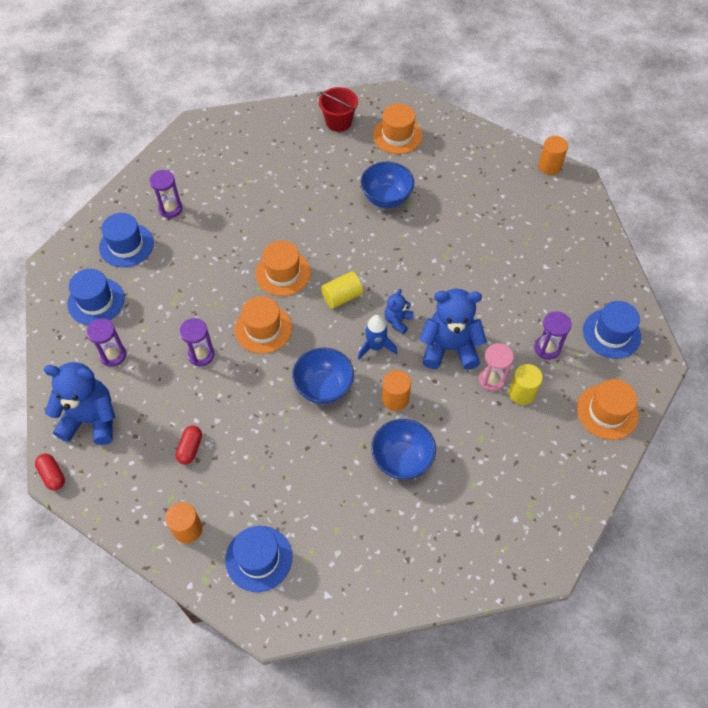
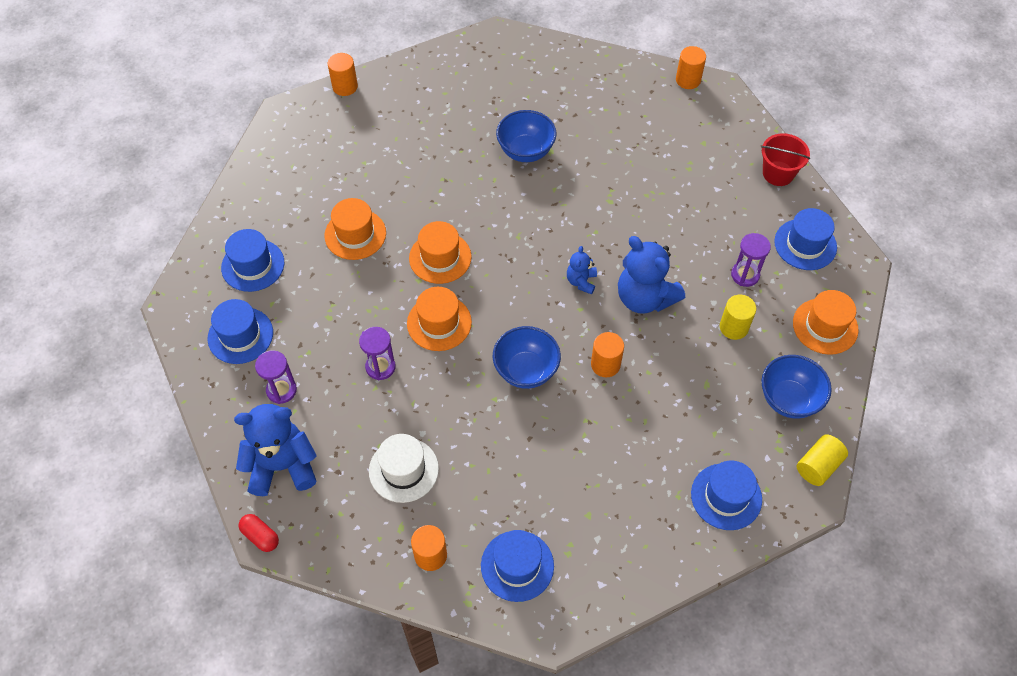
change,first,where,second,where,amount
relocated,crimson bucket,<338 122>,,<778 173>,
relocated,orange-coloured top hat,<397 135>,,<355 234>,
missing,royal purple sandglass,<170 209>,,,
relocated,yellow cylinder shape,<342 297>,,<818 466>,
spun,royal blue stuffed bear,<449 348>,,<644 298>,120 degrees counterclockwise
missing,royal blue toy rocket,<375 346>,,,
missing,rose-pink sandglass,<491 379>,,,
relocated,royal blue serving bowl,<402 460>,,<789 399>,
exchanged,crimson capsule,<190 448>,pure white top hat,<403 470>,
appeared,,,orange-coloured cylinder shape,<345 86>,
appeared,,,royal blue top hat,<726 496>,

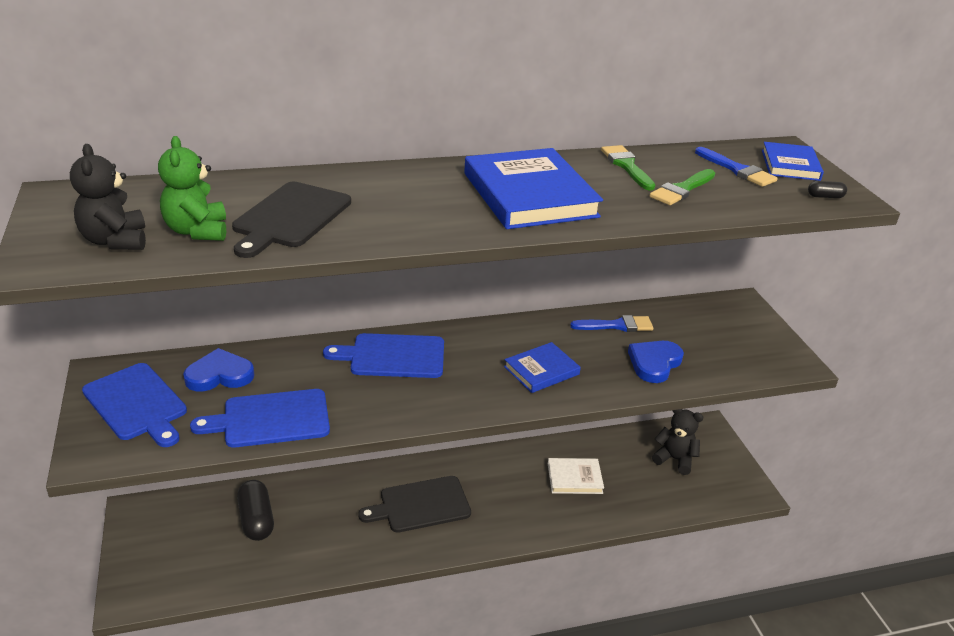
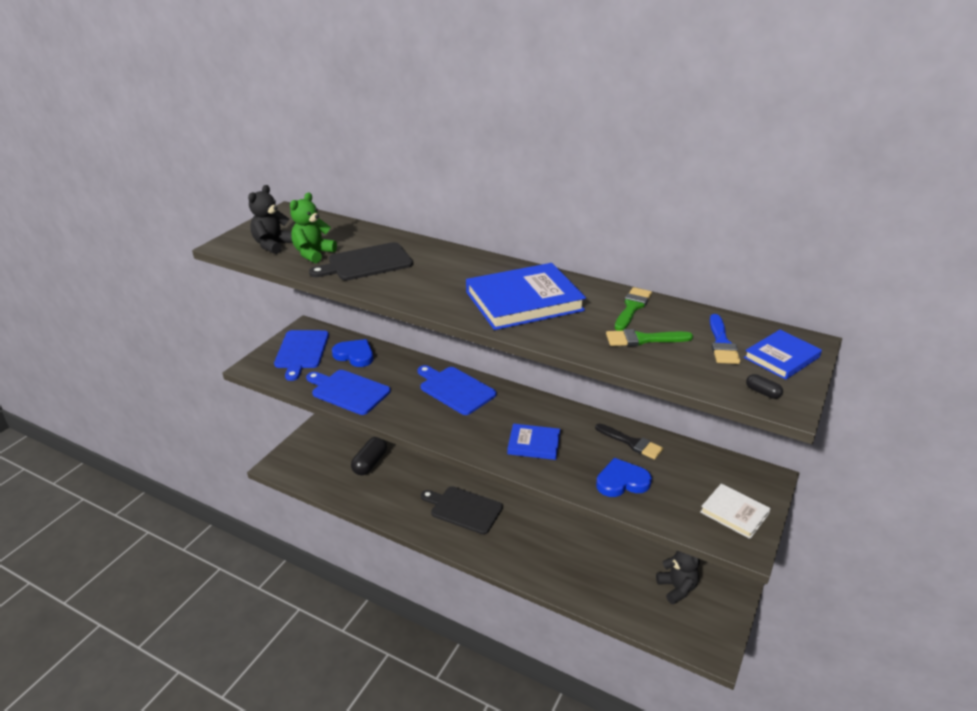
change,first,where,second,where,amount
spun,royal blue hardback,<529 195>,,<524 301>,45 degrees clockwise
colour,royal blue paint brush,<617 325>,black paint brush,<631 443>,
relocated,pure white hardback,<574 478>,,<734 513>,

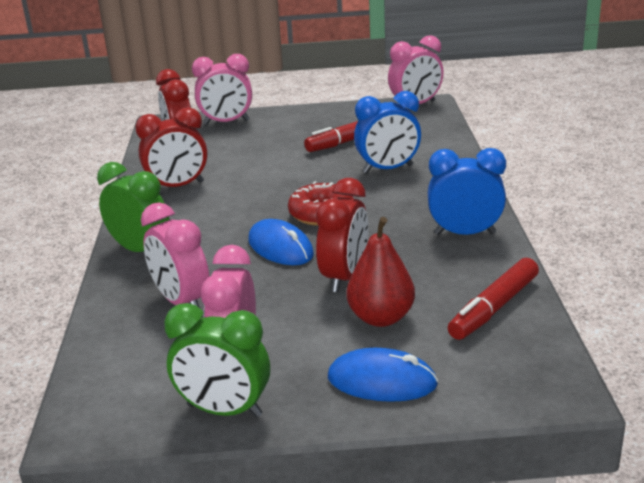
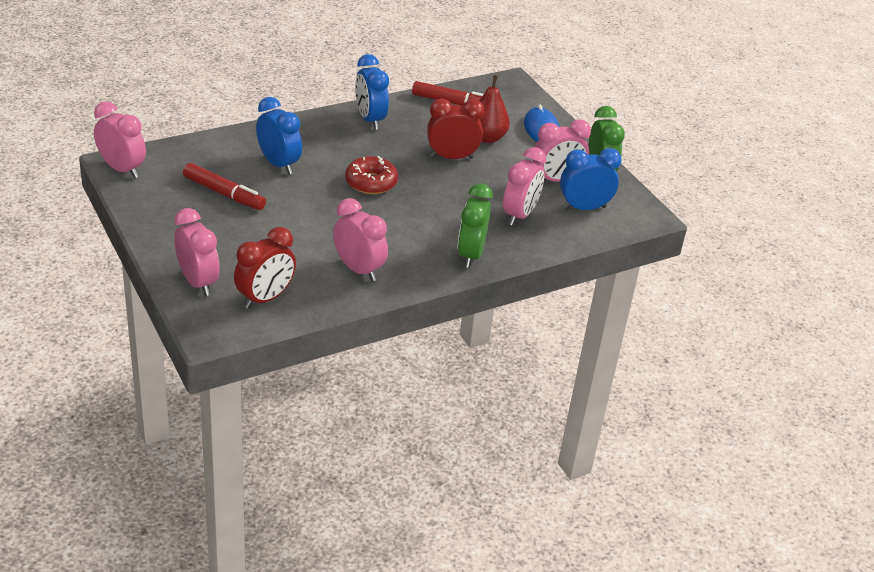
change,first,where,second,where,amount
colour,crimson clock,<178 186>,rose-pink clock,<359 269>,
missing,royal blue computer mouse,<280 247>,,,
appeared,,,royal blue clock,<584 208>,

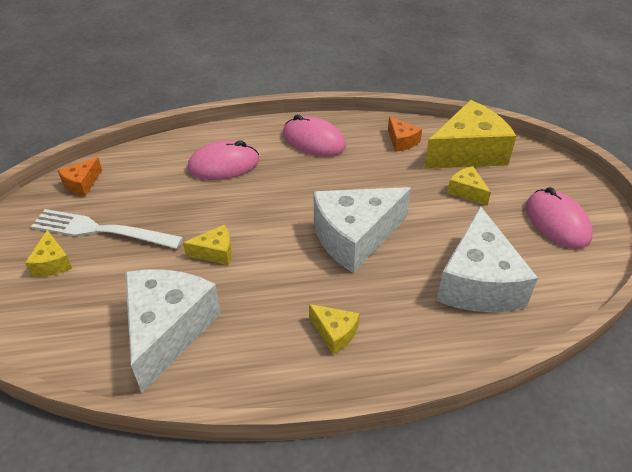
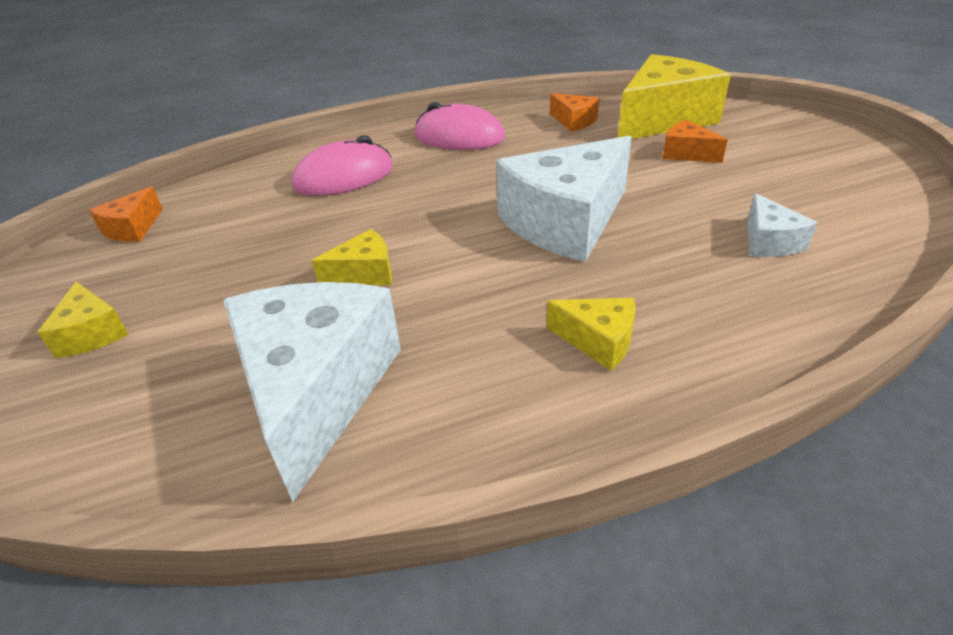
change,first,where,second,where,amount
colour,yellow piece of cheese,<466 191>,orange-coloured piece of cheese,<686 153>,
missing,rose-pink computer mouse,<557 222>,,,
size,pure white piece of cheese,<478 282>,,<769 242>,x0.46
missing,pure white fork,<101 230>,,,

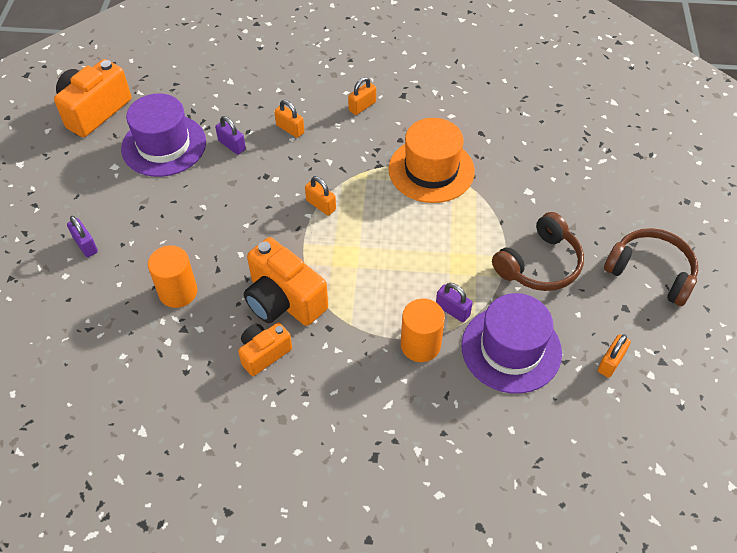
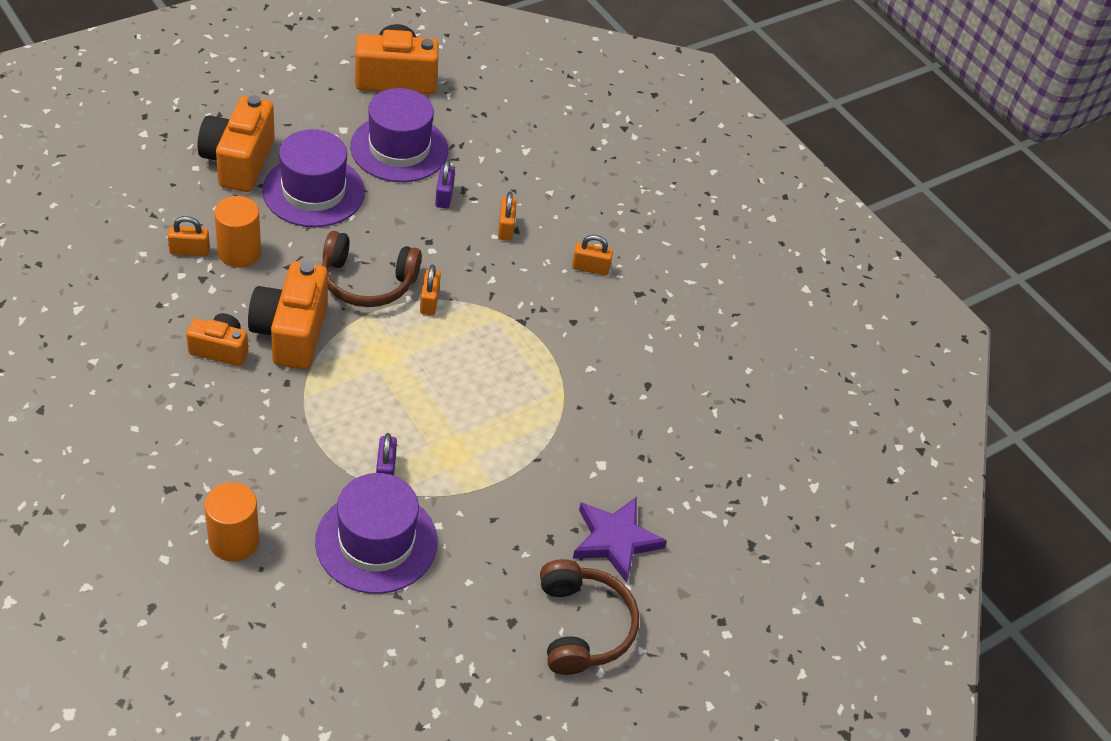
change,first,where,second,where,amount
missing,orange-coloured top hat,<431 170>,,,
relocated,brown headphones,<539 264>,,<367 281>,
exchanged,royal purple lock,<85 245>,orange-coloured compact camera,<239 161>,
relocated,orange-coloured cylinder shape,<420 345>,,<234 541>,
relocated,orange-coloured lock,<610 362>,,<189 251>,
appeared,,,royal purple top hat,<313 191>,
appeared,,,royal purple five-pointed star,<615 540>,

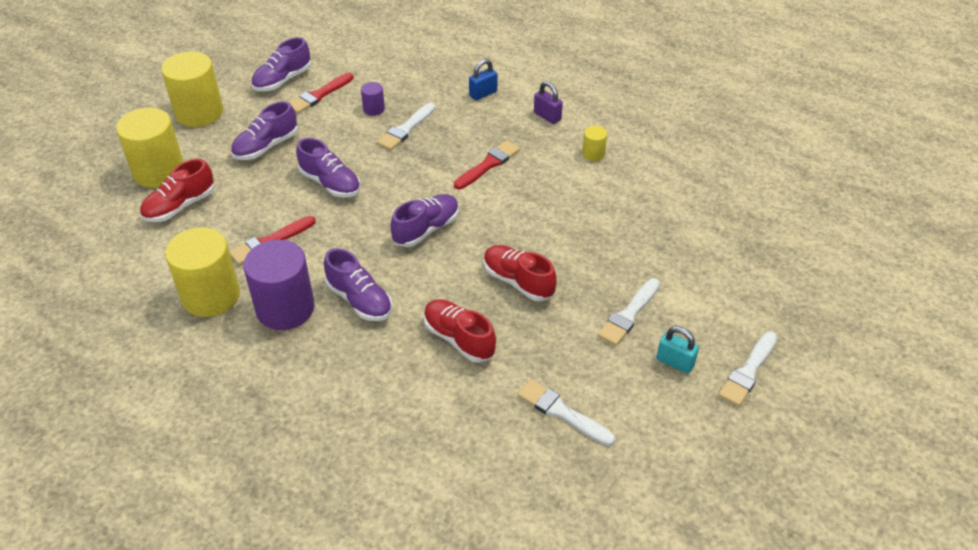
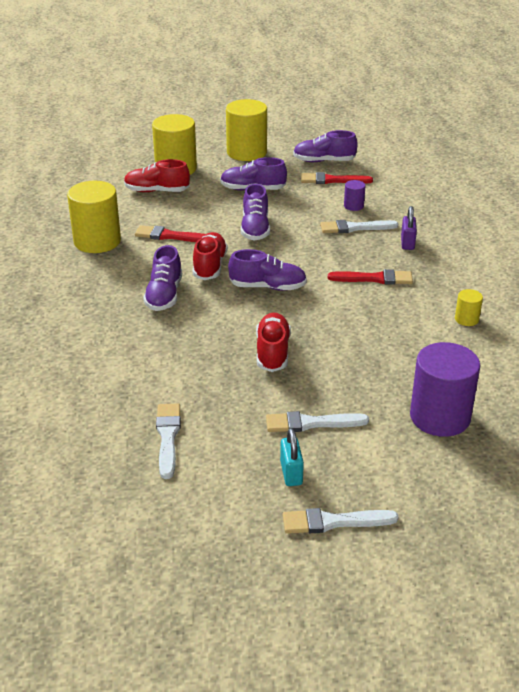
change,first,where,second,where,amount
missing,royal blue lock,<483 93>,,,
relocated,royal purple lock,<547 116>,,<407 243>,
relocated,royal purple cylinder shape,<285 308>,,<440 417>,
relocated,crimson sneaker,<459 339>,,<210 266>,

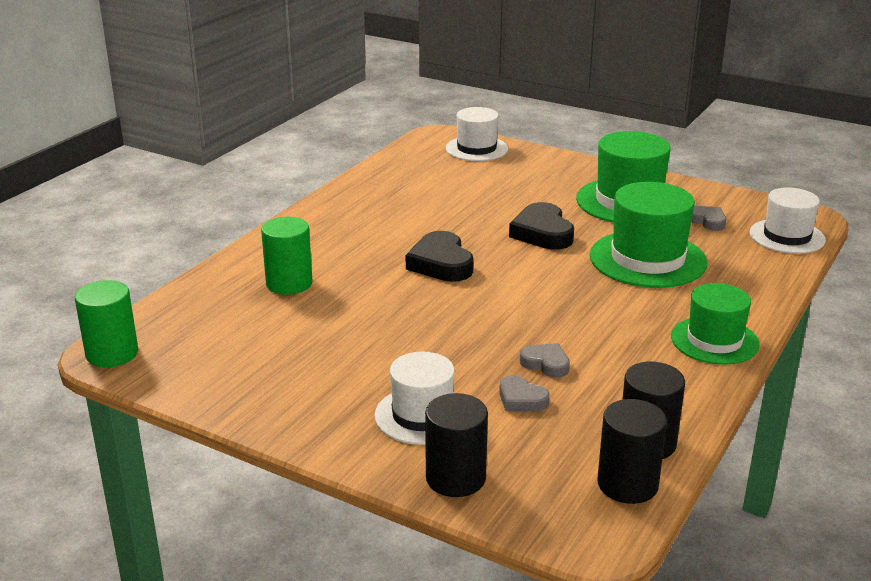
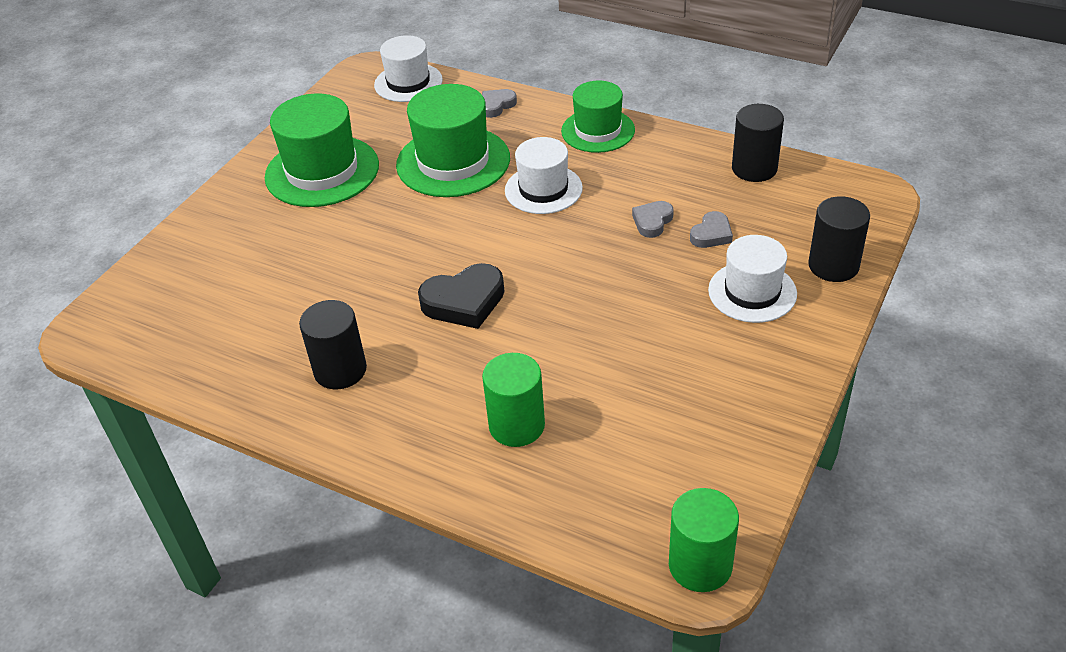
change,first,where,second,where,amount
relocated,pure white top hat,<476 149>,,<543 189>,
missing,black love heart,<542 233>,,,
relocated,grey love heart,<707 221>,,<496 105>,
relocated,black cylinder shape,<627 484>,,<340 370>,

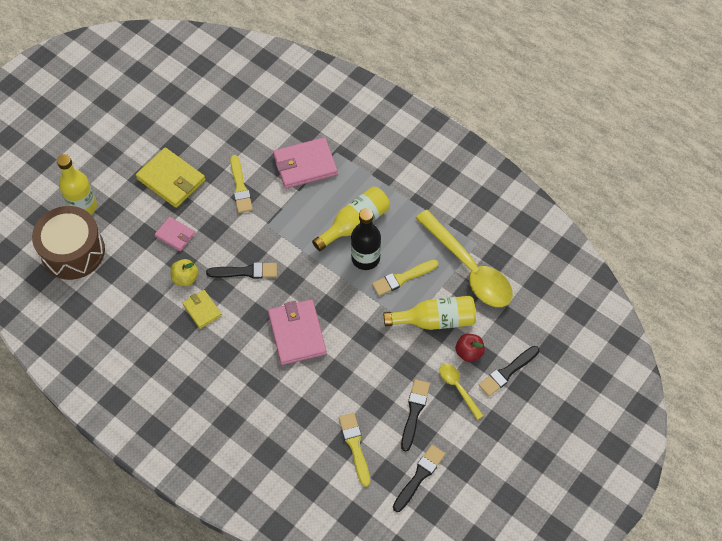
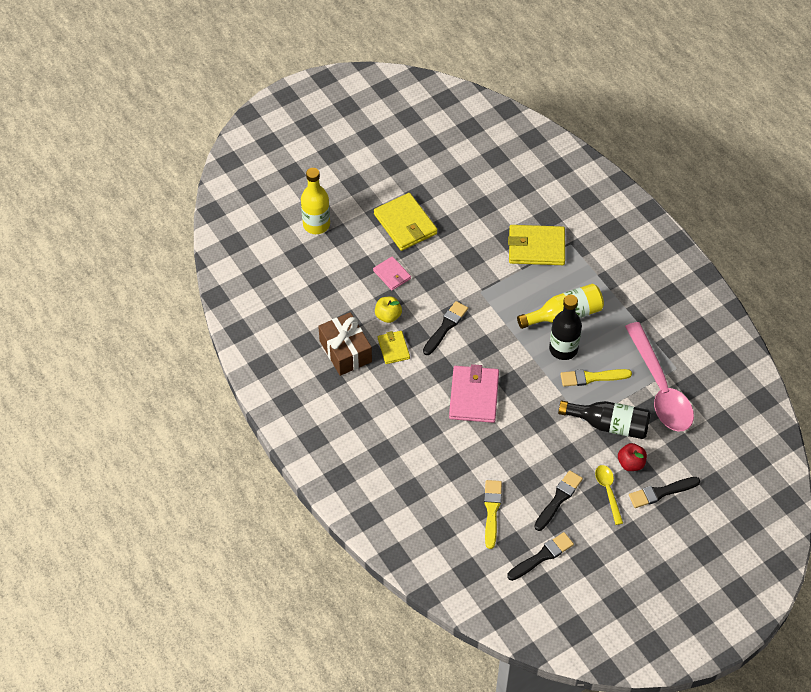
change,first,where,second,where,amount
colour,rose-pink billfold,<305 165>,yellow billfold,<536 247>,
missing,yellow paint brush,<240 187>,,,
missing,brown drum,<73 251>,,,
colour,yellow tablespoon,<468 268>,rose-pink tablespoon,<660 388>,
spun,black paint brush,<245 272>,,<445 327>,75 degrees counterclockwise
colour,yellow flask,<435 320>,black flask,<609 425>,
appeared,,,brown gift,<345 351>,

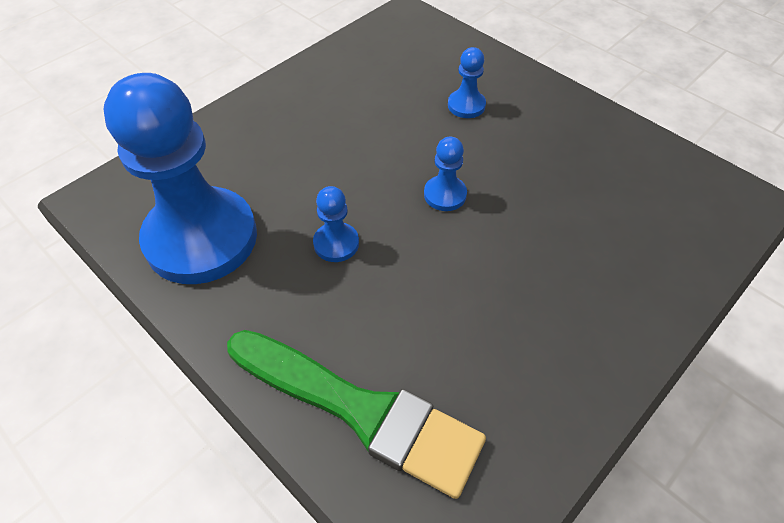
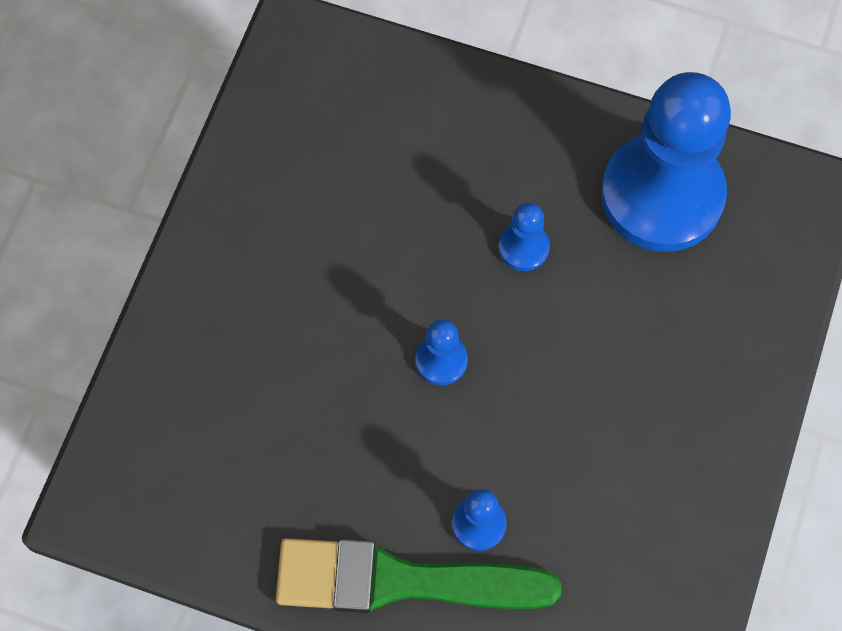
change,first,where,second,where,amount
relocated,leaf-green paint brush,<360 411>,,<400 580>,

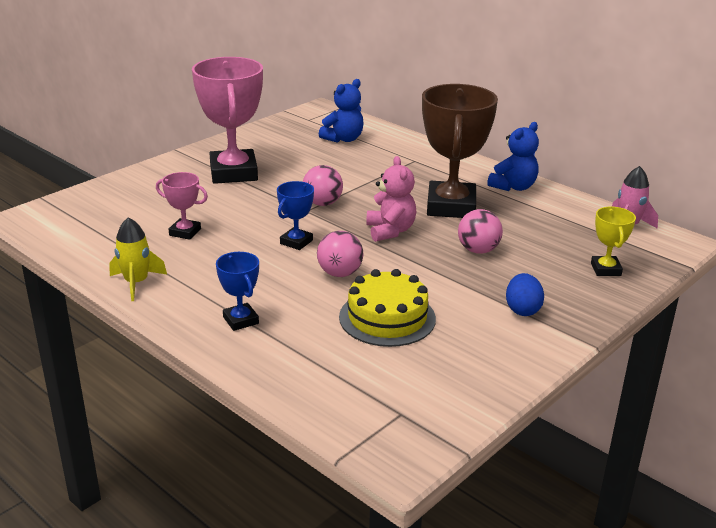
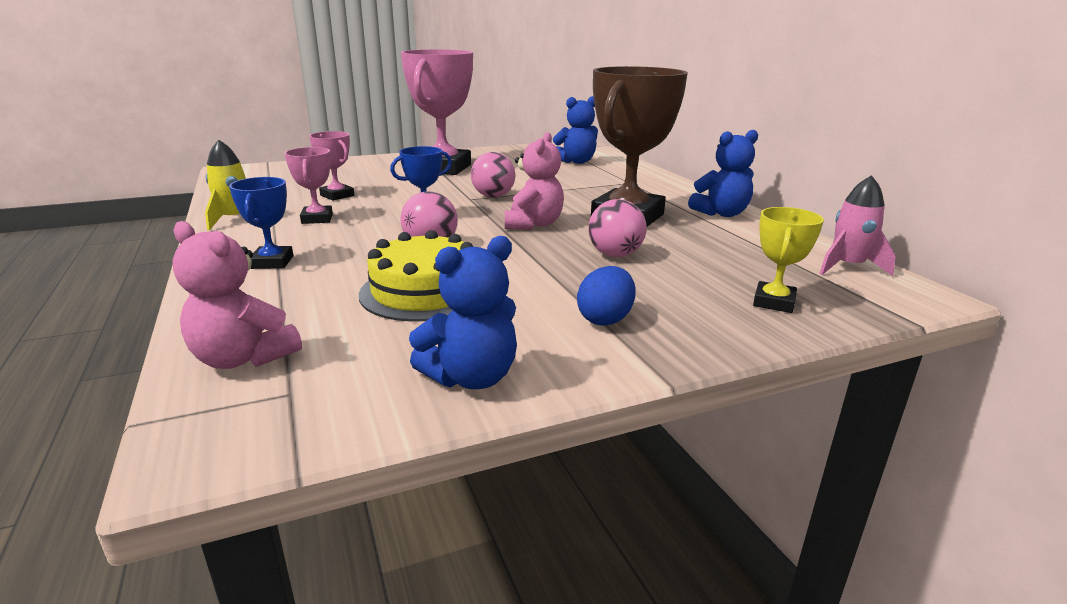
change,first,where,second,where,amount
appeared,,,rose-pink award cup,<317 219>,
appeared,,,rose-pink stuffed bear,<243 358>,
appeared,,,royal blue stuffed bear,<471 377>,

